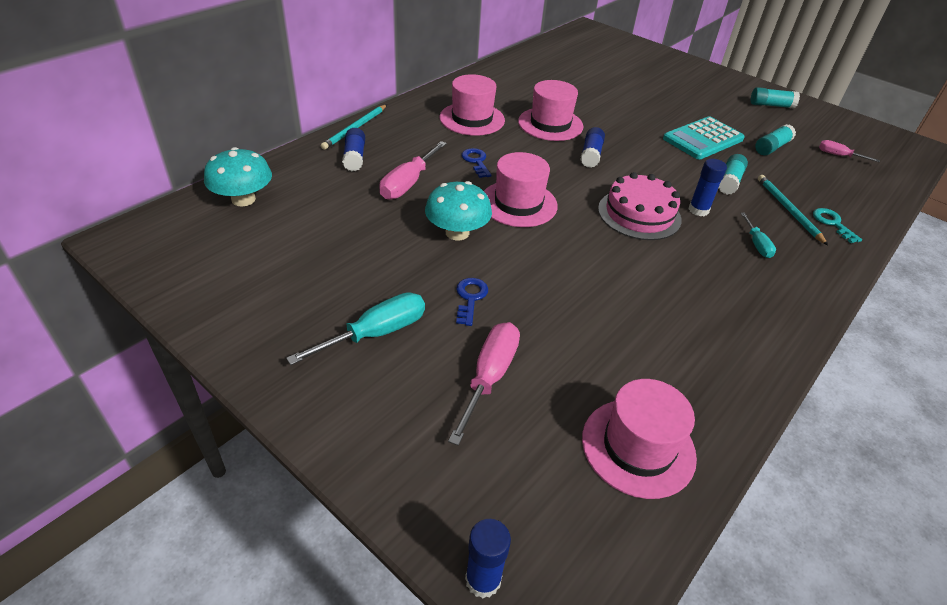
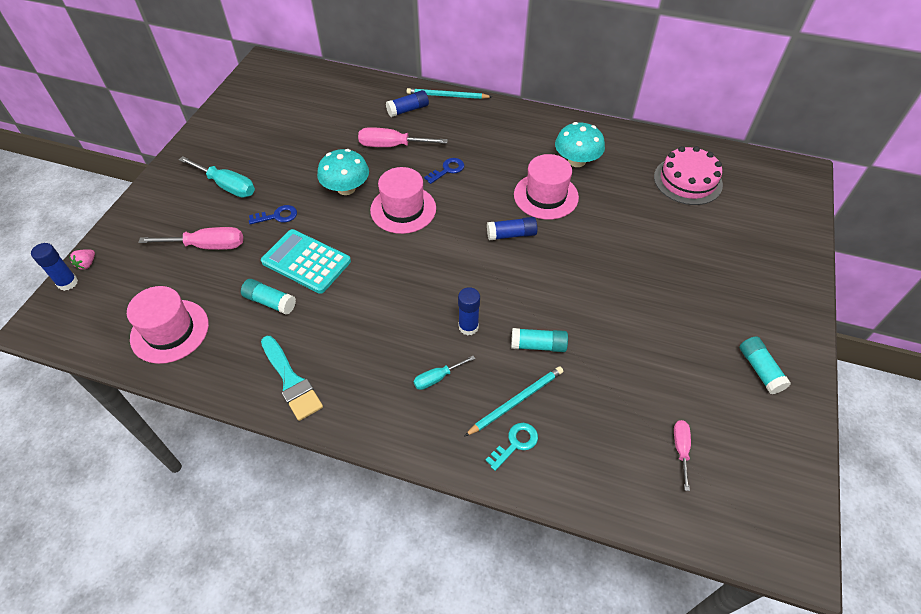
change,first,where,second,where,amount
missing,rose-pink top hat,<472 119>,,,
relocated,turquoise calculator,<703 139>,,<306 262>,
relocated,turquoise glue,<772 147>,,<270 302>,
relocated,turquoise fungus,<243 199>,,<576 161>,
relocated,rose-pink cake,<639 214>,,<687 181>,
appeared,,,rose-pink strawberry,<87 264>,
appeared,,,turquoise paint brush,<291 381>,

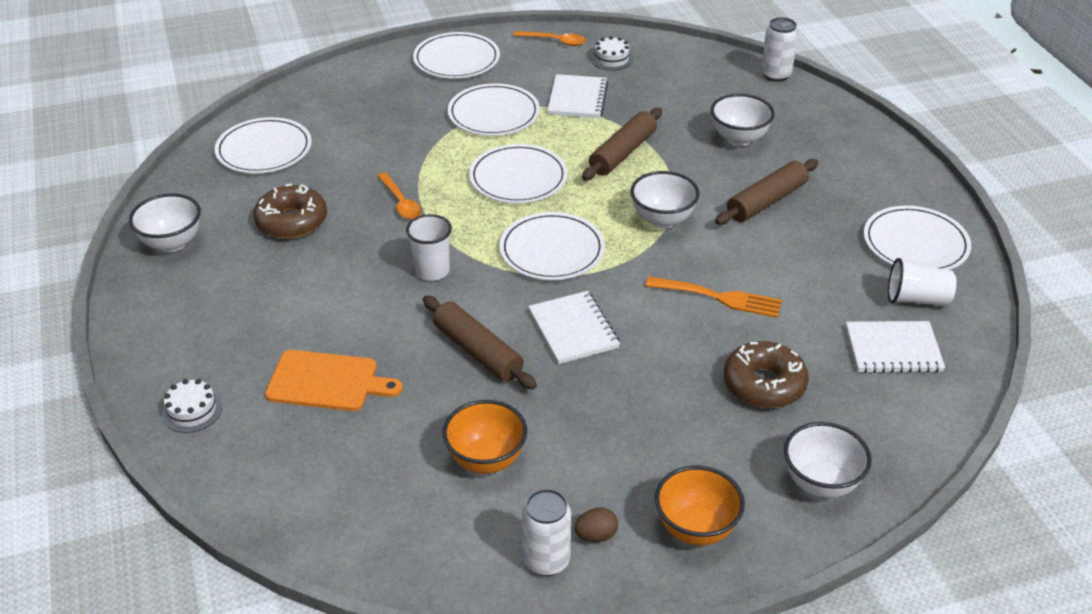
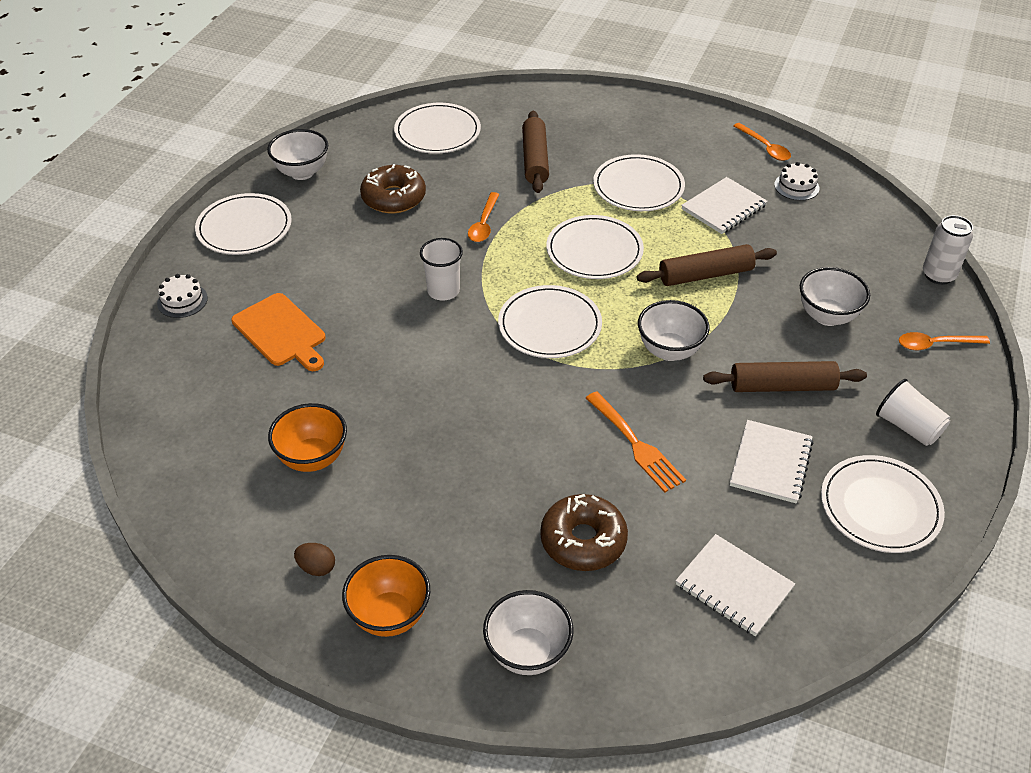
change,first,where,second,where,amount
relocated,pure white dinner plate,<456 59>,,<244 228>,
relocated,pure white cup,<917 299>,,<908 427>,
relocated,pure white exercise book,<573 329>,,<770 463>,
relocated,brown rolling pin,<478 351>,,<535 160>,
missing,pure white soda can,<546 560>,,,
appeared,,,orange-coloured tablespoon,<935 344>,

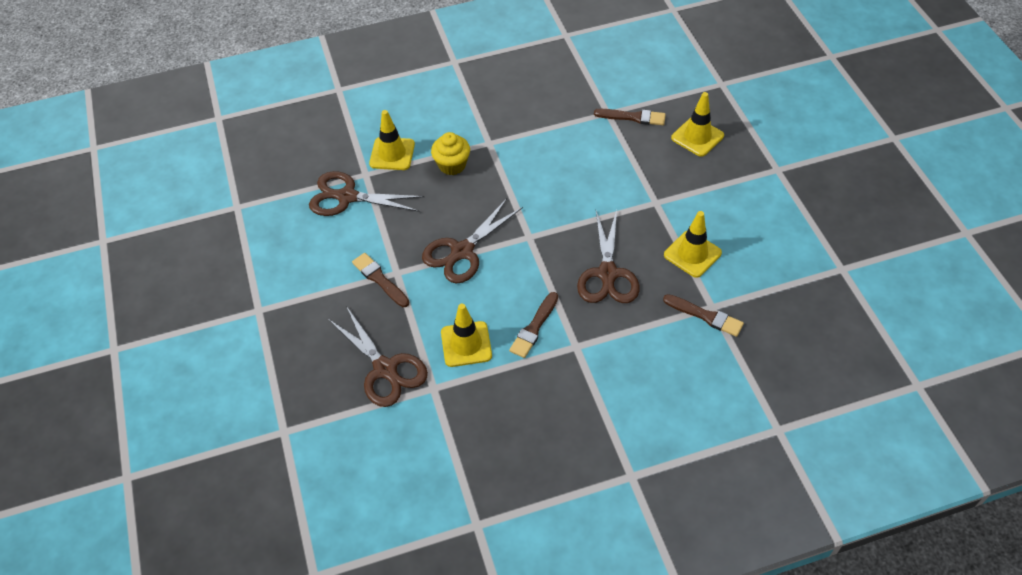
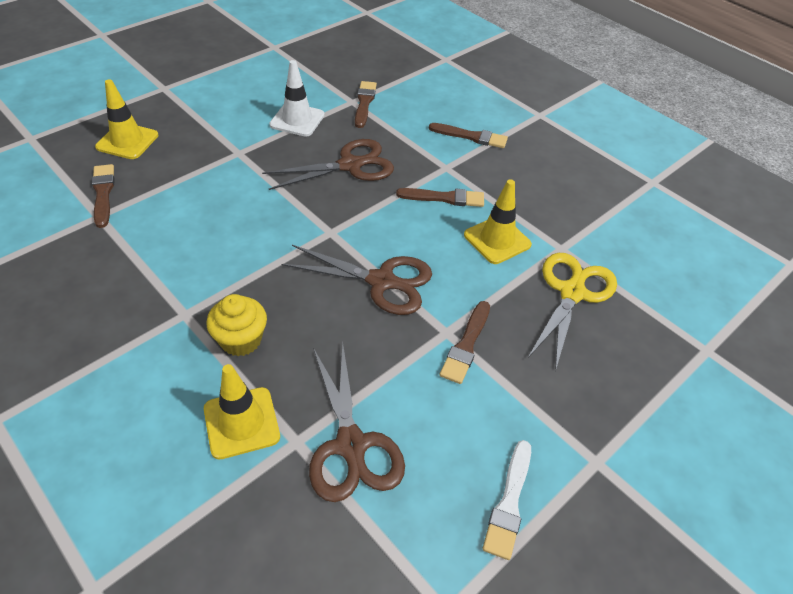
change,first,where,second,where,amount
colour,yellow road cone,<692 254>,pure white road cone,<297 120>,
colour,brown shears,<385 369>,yellow shears,<572 293>,
appeared,,,brown paint brush,<471 136>,
appeared,,,pure white paint brush,<509 503>,

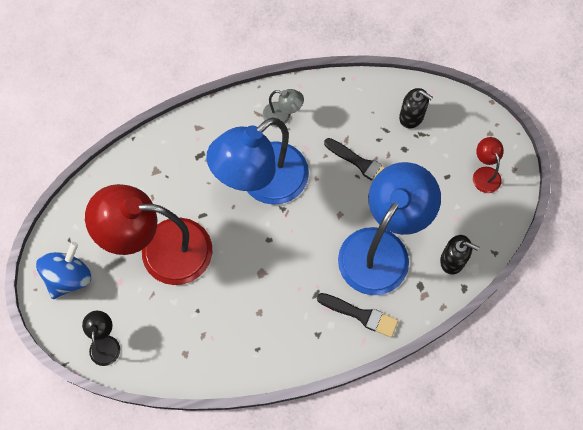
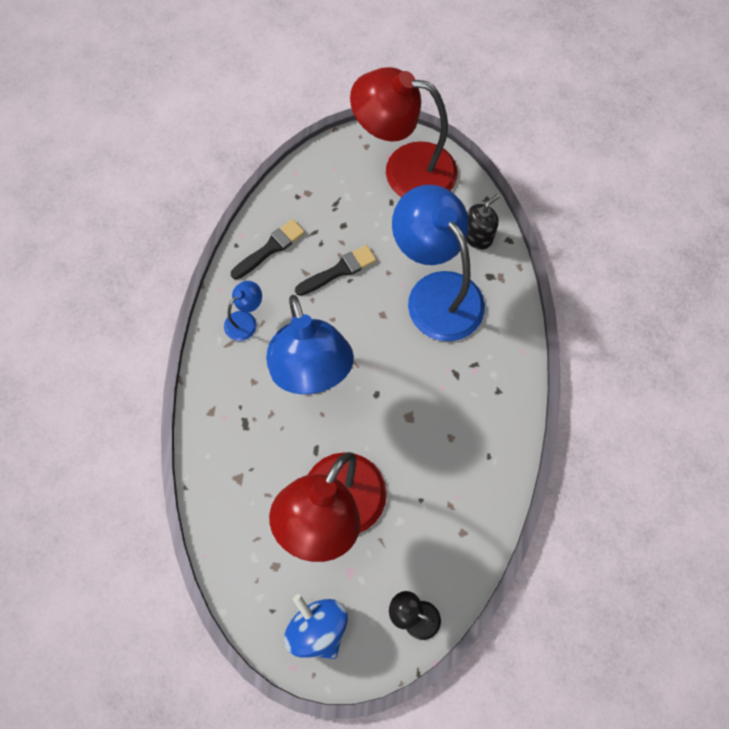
change,first,where,second,where,amount
missing,black pump bottle,<411 117>,,,
colour,grey desk lamp,<282 116>,royal blue desk lamp,<245 321>,
size,crimson desk lamp,<484 174>,,<405 170>,x2.38
relocated,black paint brush,<361 315>,,<270 248>,

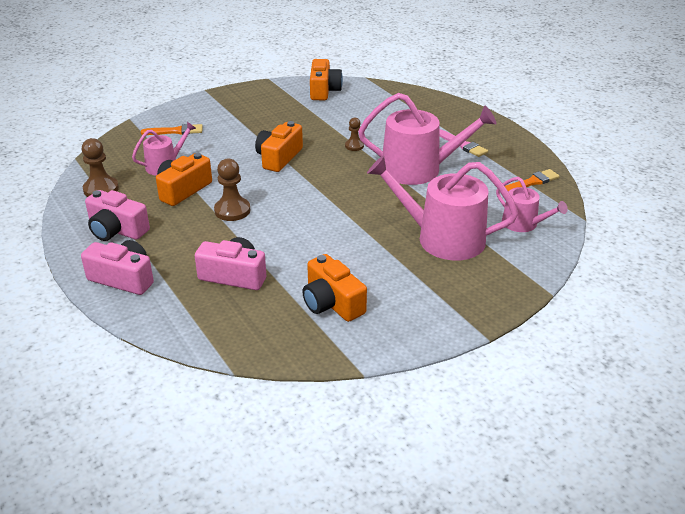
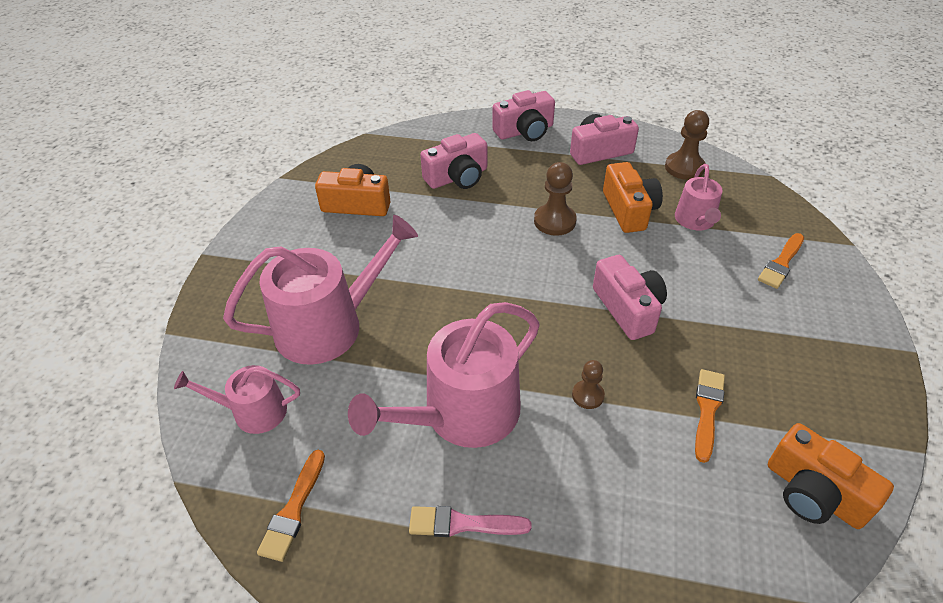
change,first,where,second,where,amount
colour,orange-coloured compact camera,<279 158>,rose-pink compact camera,<628 308>,
appeared,,,orange-coloured paint brush,<707 410>,

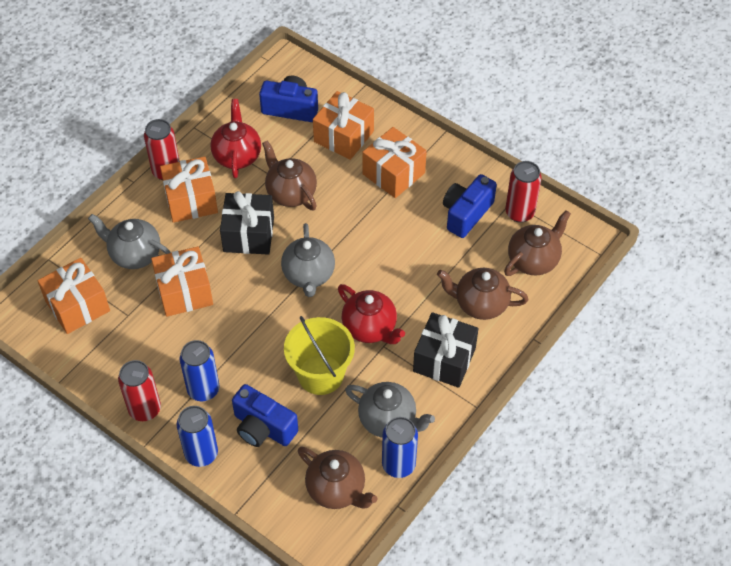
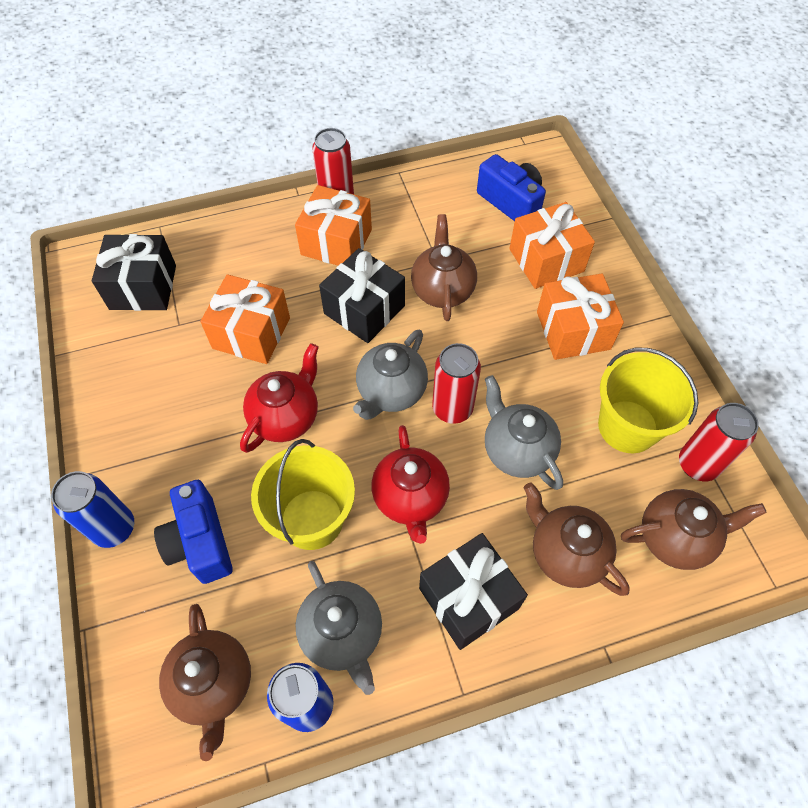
change,first,where,second,where,amount
relocated,crimson tea pot,<237 156>,,<286 417>,
exchanged,royal blue compact camera,<466 214>,yellow bucket,<627 426>,
relocated,grey tea pot,<135 254>,,<517 450>,
colour,orange-coloured gift,<77 306>,black gift,<143 287>,
missing,royal blue soda can,<203 390>,,,
relocated,crimson soda can,<145 409>,,<452 409>,

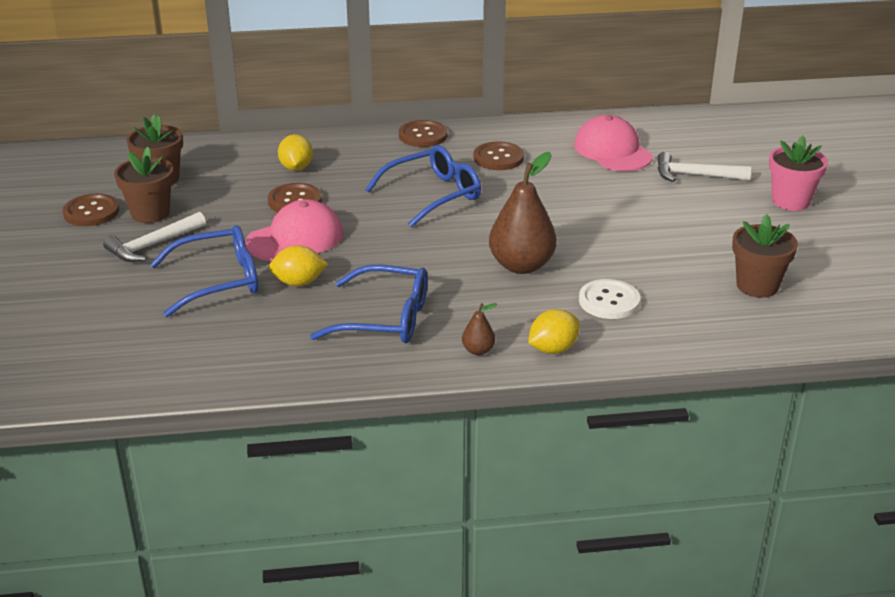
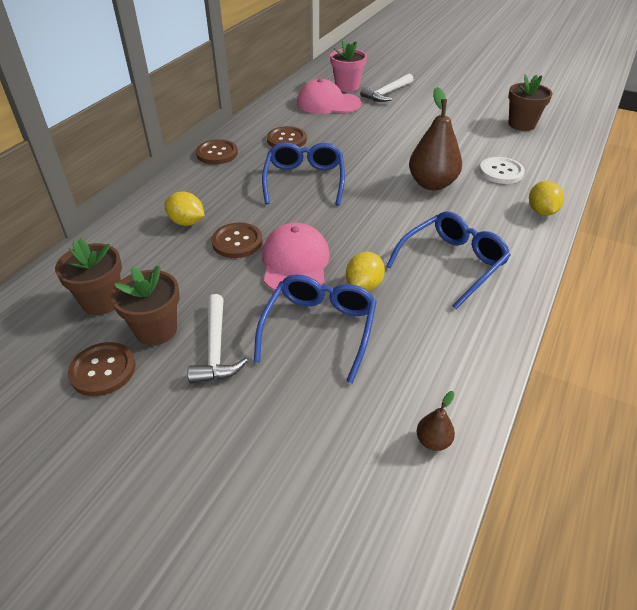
change,first,where,second,where,amount
relocated,rose-pink potted plant,<790 201>,,<347 86>,
relocated,brown pear fruit,<478 350>,,<433 441>,

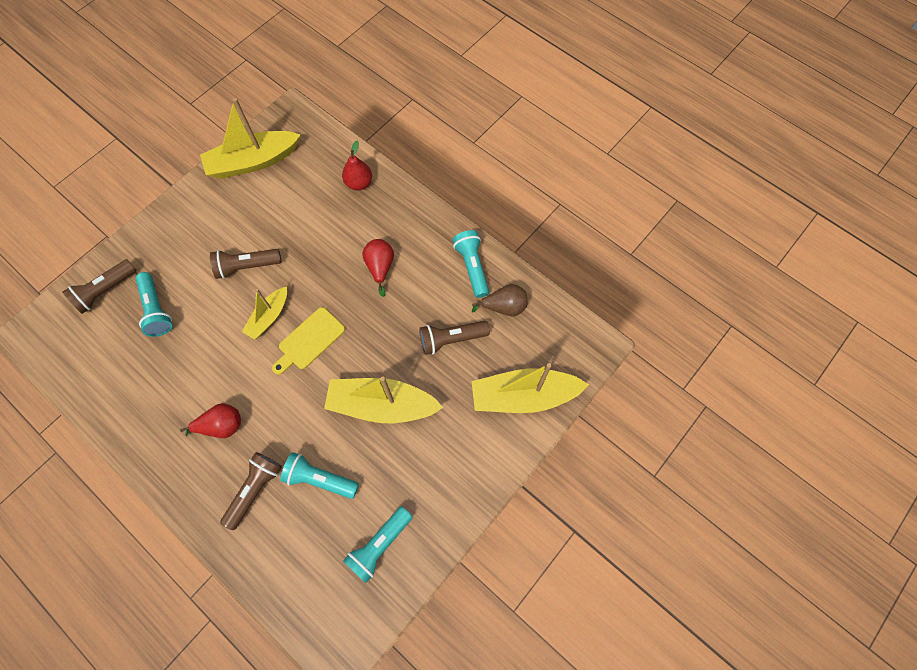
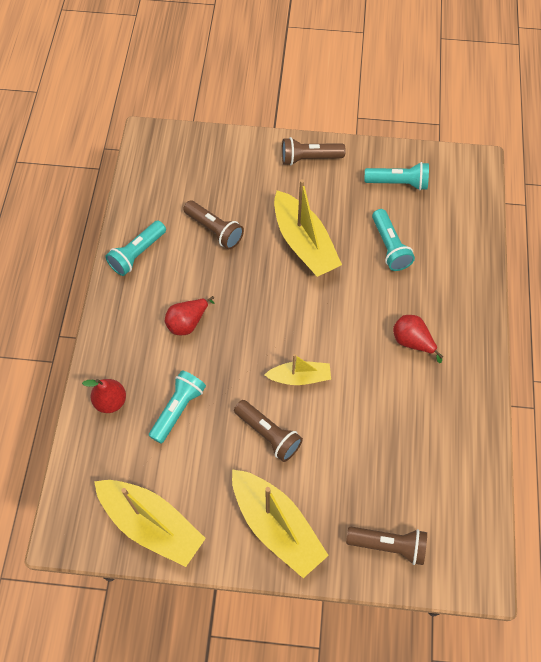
change,first,where,second,where,amount
relocated,turquoise flashlight,<157 310>,,<178 409>,
missing,brown pear fruit,<504 307>,,,
missing,yellow chopping board,<309 340>,,,
relocated,yellow toy boat,<523 396>,,<276 526>,
relocated,brown flashlight,<255 489>,,<309 158>,

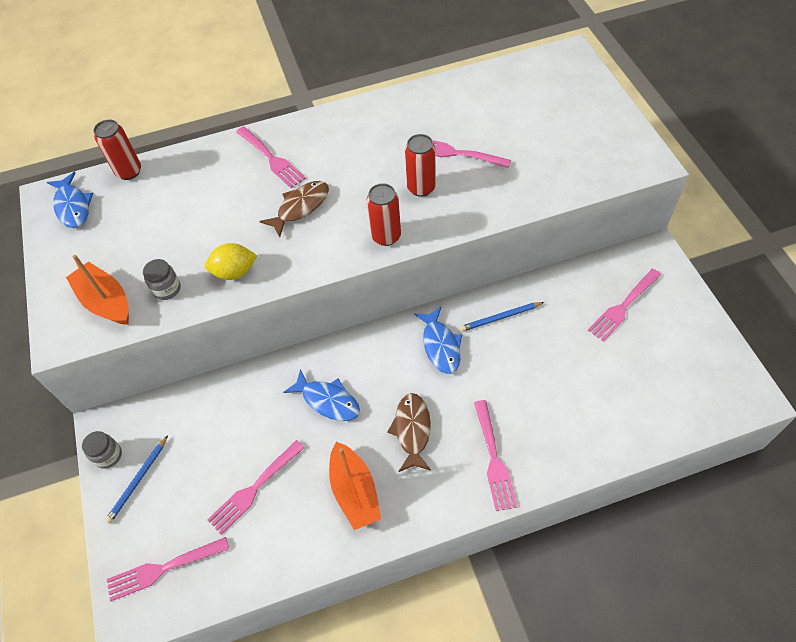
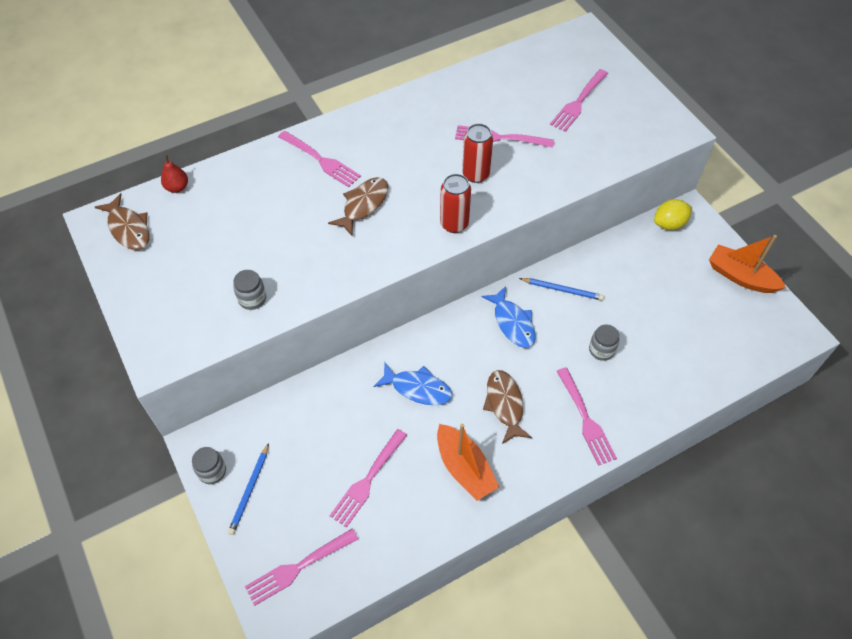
change,first,where,second,where,amount
exchanged,crimson soda can,<129 172>,crimson pear fruit,<177 187>,
colour,royal blue toy fish,<73 206>,brown toy fish,<128 228>,
relocated,yellow toy lemon,<234 272>,,<669 224>,
relocated,orange-coloured toy boat,<106 301>,,<740 276>,
relocated,rose-pink fork,<623 306>,,<578 102>,
spun,royal blue pencil,<500 317>,,<562 290>,135 degrees counterclockwise
appeared,,,grey jam jar,<601 350>,

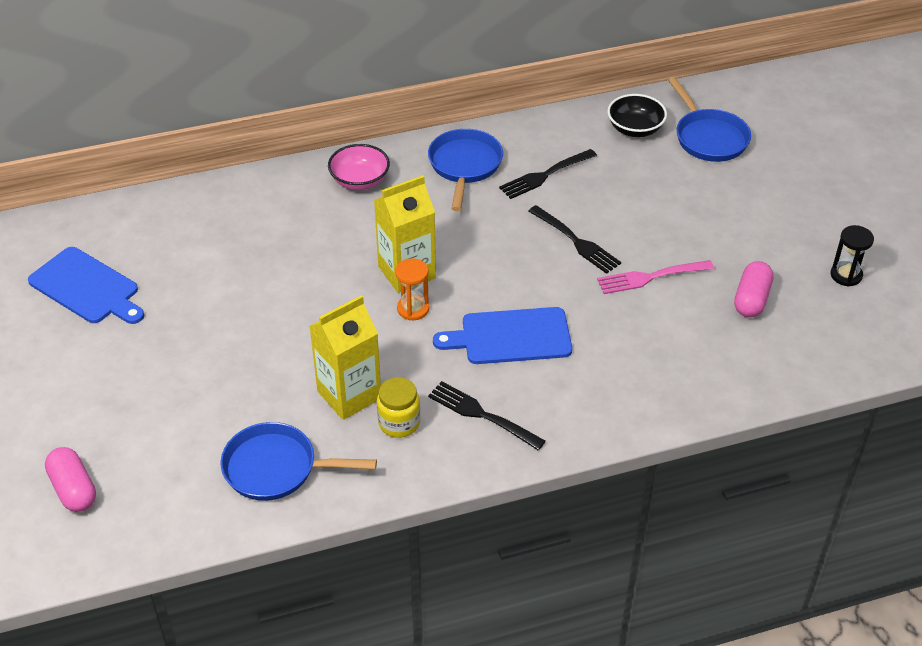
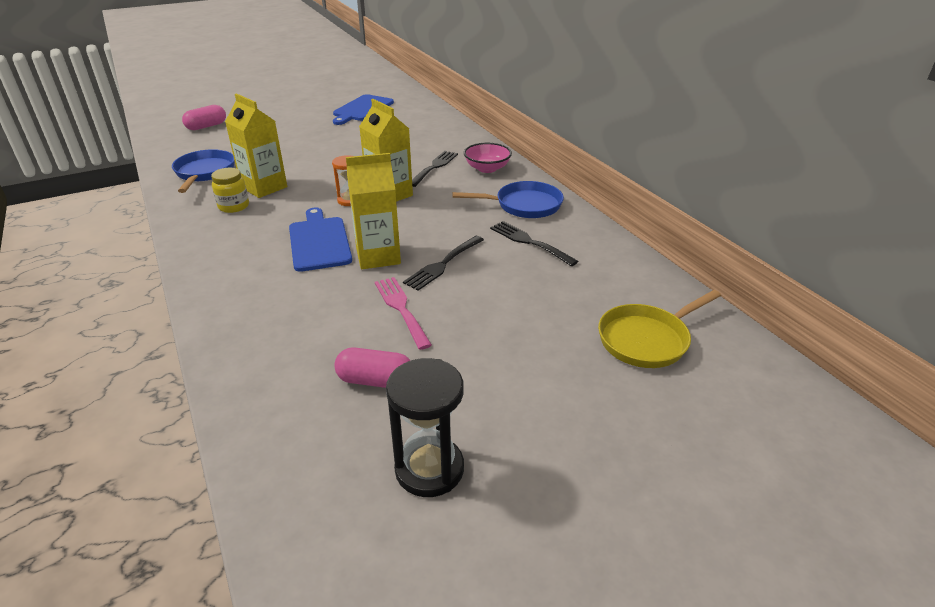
change,first,where,second,where,amount
colour,royal blue skillet,<709 138>,yellow skillet,<647 339>,
missing,black serving bowl,<635 129>,,,
size,black sandglass,<846 275>,,<429 469>,x1.61
relocated,black fork,<482 415>,,<434 167>,
appeared,,,yellow milk carton,<378 256>,

